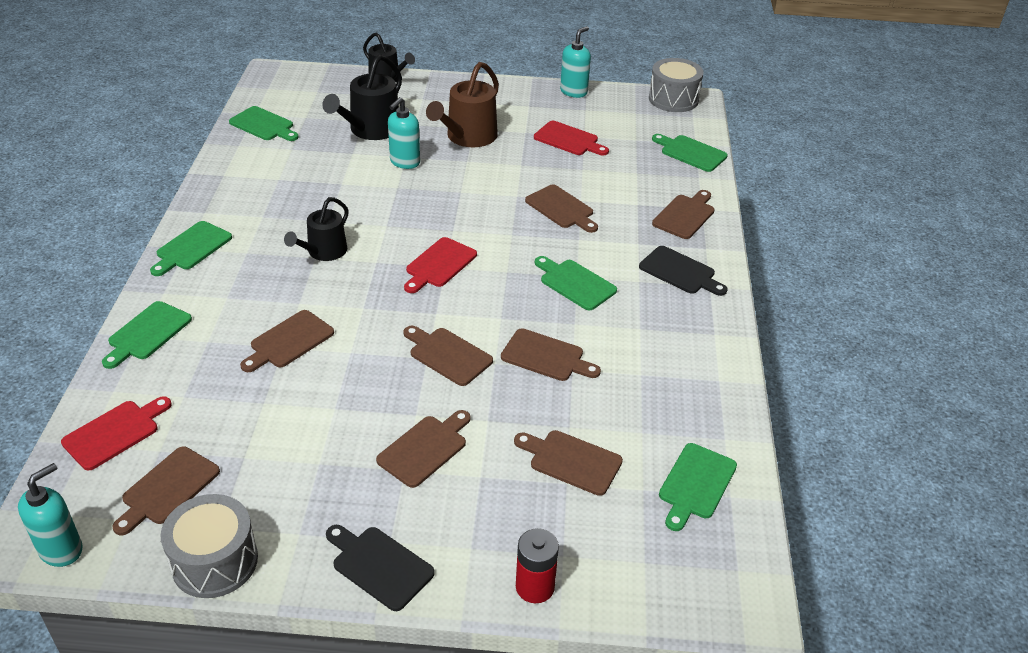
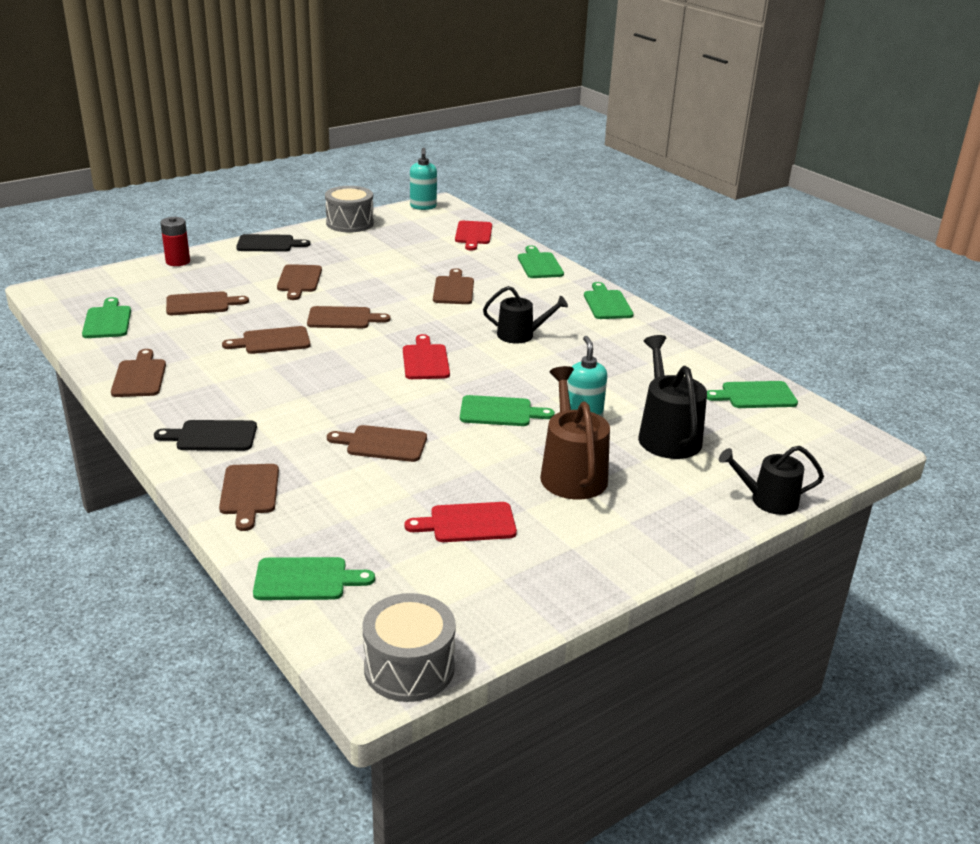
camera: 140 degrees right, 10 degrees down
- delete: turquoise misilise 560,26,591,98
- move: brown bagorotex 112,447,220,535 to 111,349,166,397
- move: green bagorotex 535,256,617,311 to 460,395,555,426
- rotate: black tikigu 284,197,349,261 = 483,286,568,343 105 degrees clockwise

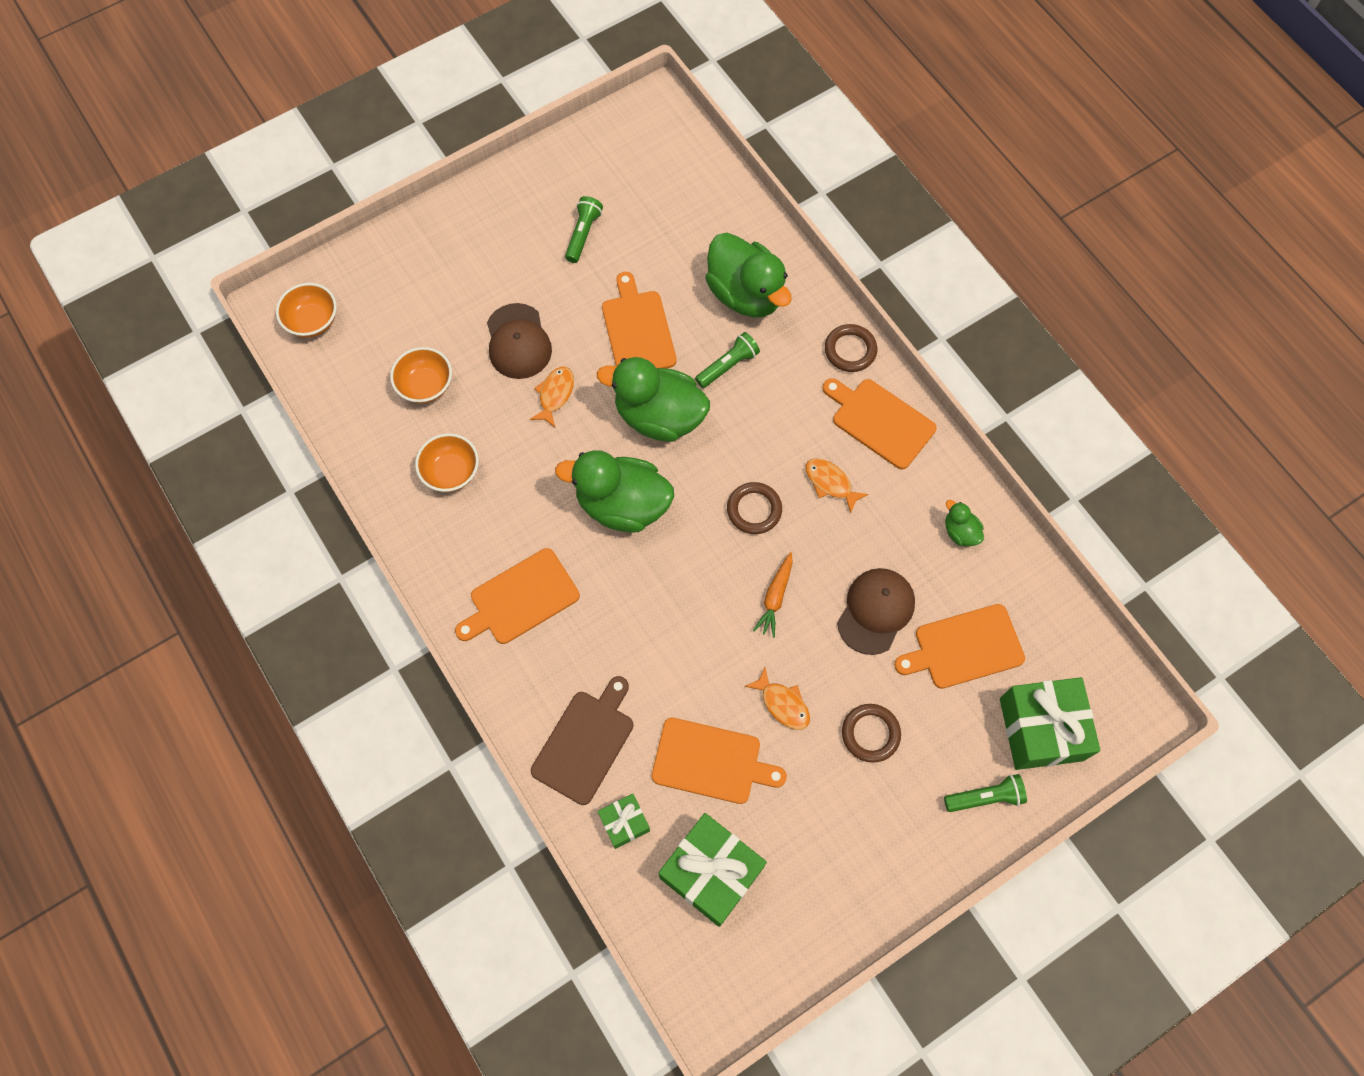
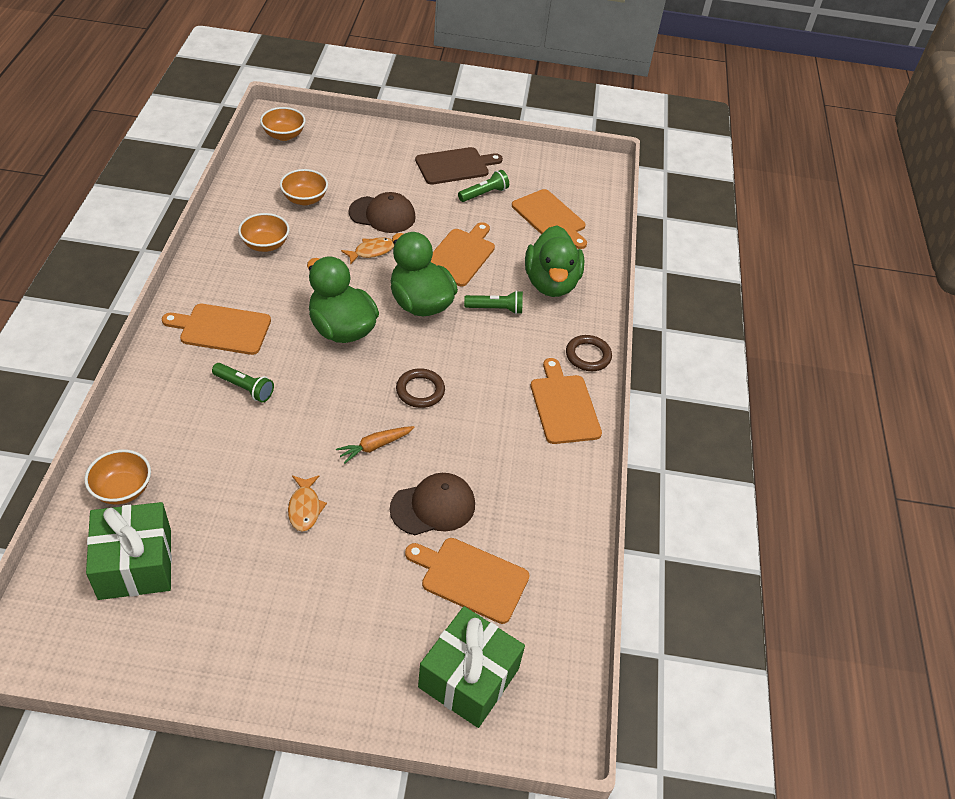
camera: 35 degrees right, 20 degrees down
- delete: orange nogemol 806,458,869,513
- delete: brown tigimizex 842,704,901,763
- delete: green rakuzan 945,500,984,546
- move: brown bagorotex 531,676,634,805 to 415,147,503,185
- move: orange bagorotex 652,718,787,804 to 512,189,587,249
- move: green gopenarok 944,774,1027,812 to 212,363,274,403
- replace: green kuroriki 598,794,650,849 to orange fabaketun 84,449,151,505
- rotate: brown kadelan 487,303,552,379 = 348,192,416,233 105 degrees counterclockwise

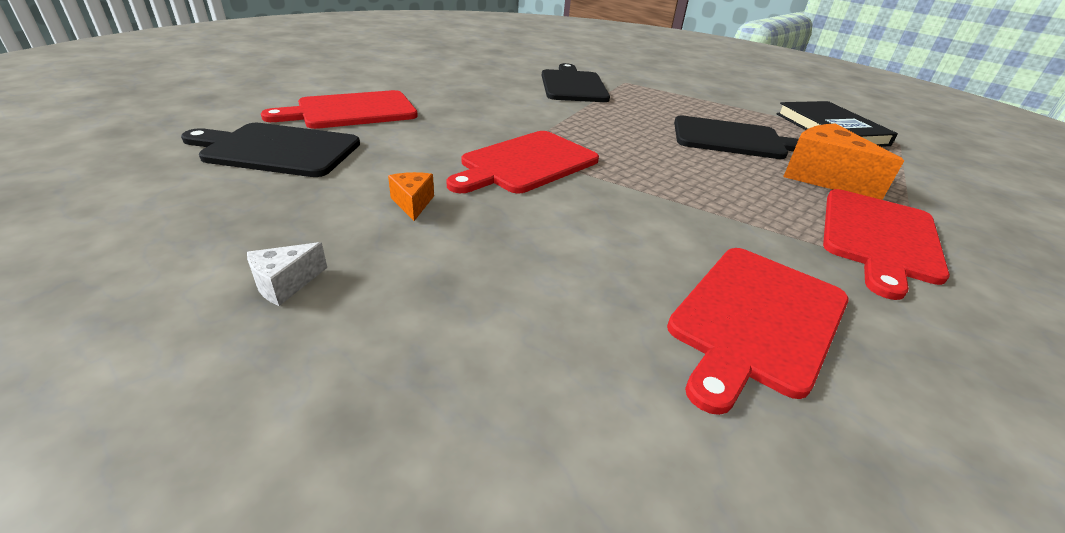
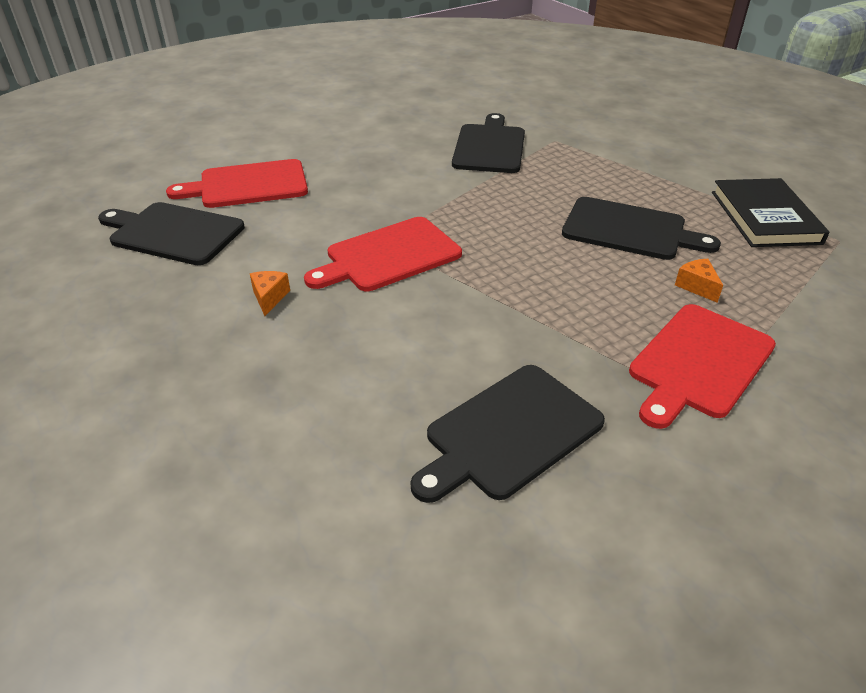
camera: 15 degrees right, 5 degrees up
- delete: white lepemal 247,242,327,306
- recolor: red bagorotex 667,248,849,415 to black bagorotex 410,365,605,503
- resize: orange lepemal 783,123,904,200 = 675,259,723,303 x0.48

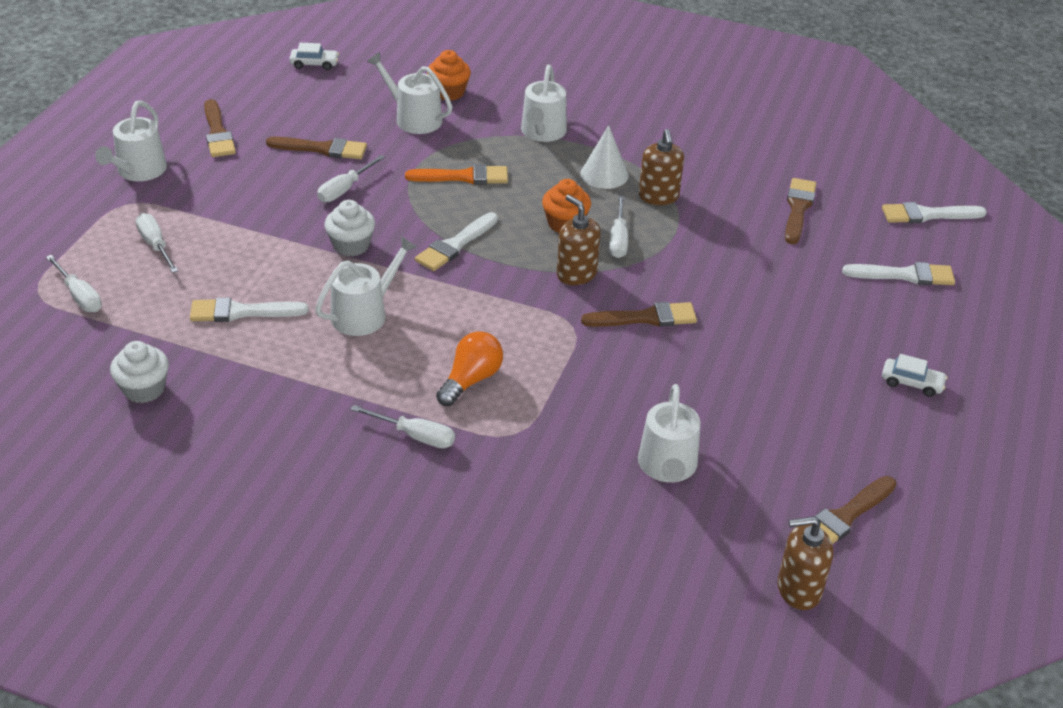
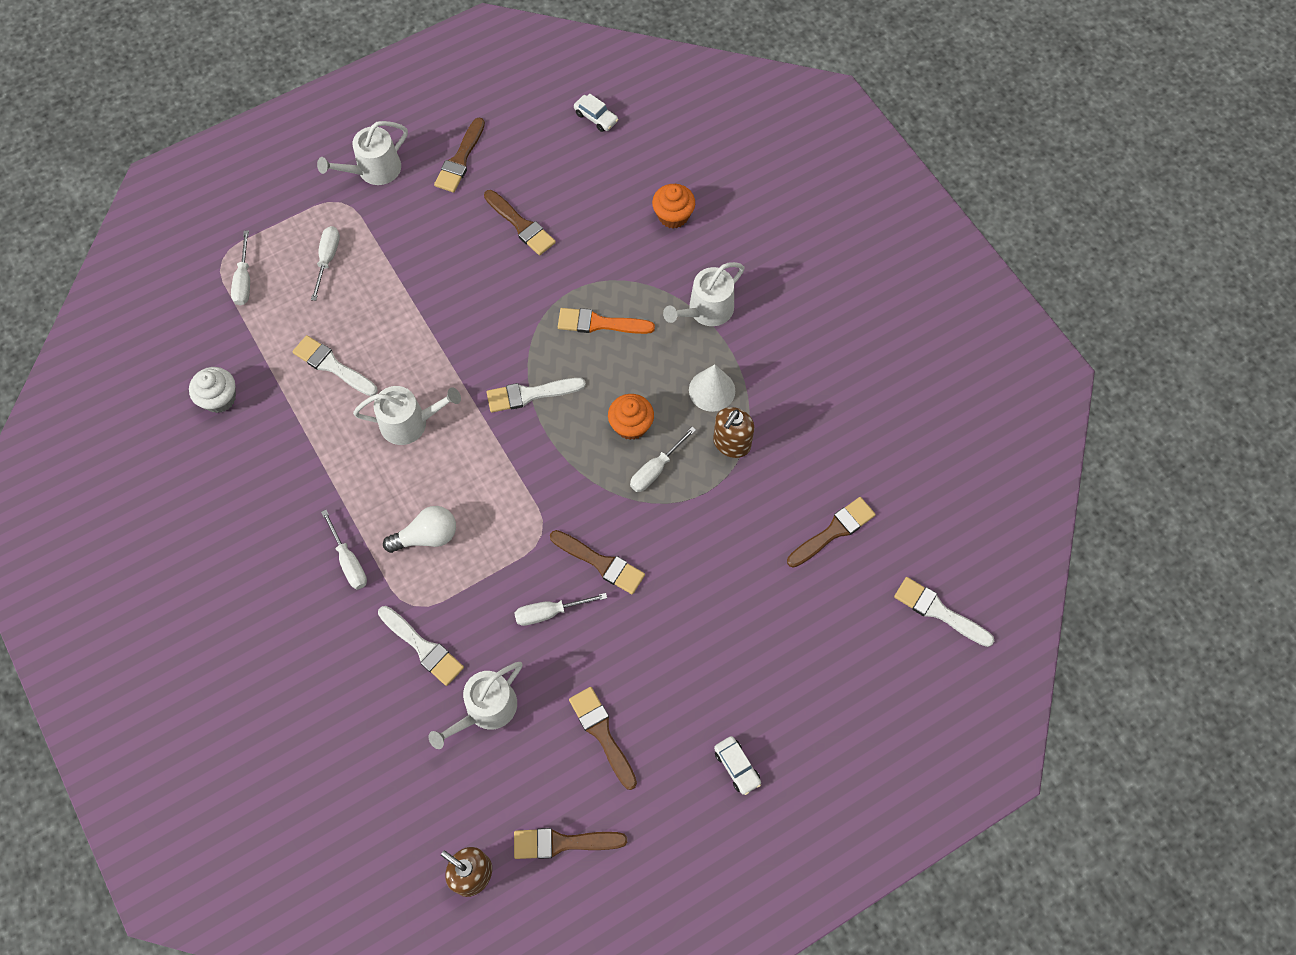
camera: 40 degrees right, 25 degrees up
- delete: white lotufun 324,200,375,257
- delete: white tikigu 367,52,452,134
- delete: brown misilise 557,195,601,285
- insert: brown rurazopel 569,687,637,790
- move: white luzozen 317,155,385,202 to 514,593,607,626
- move: white rurazopel 842,262,955,285 to 378,606,464,686
- recolor: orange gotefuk 436,331,503,406 to white gotefuk 383,506,456,553
- rotate: orange rurazopel 405,164,508,184 = 558,308,655,334 150 degrees clockwise

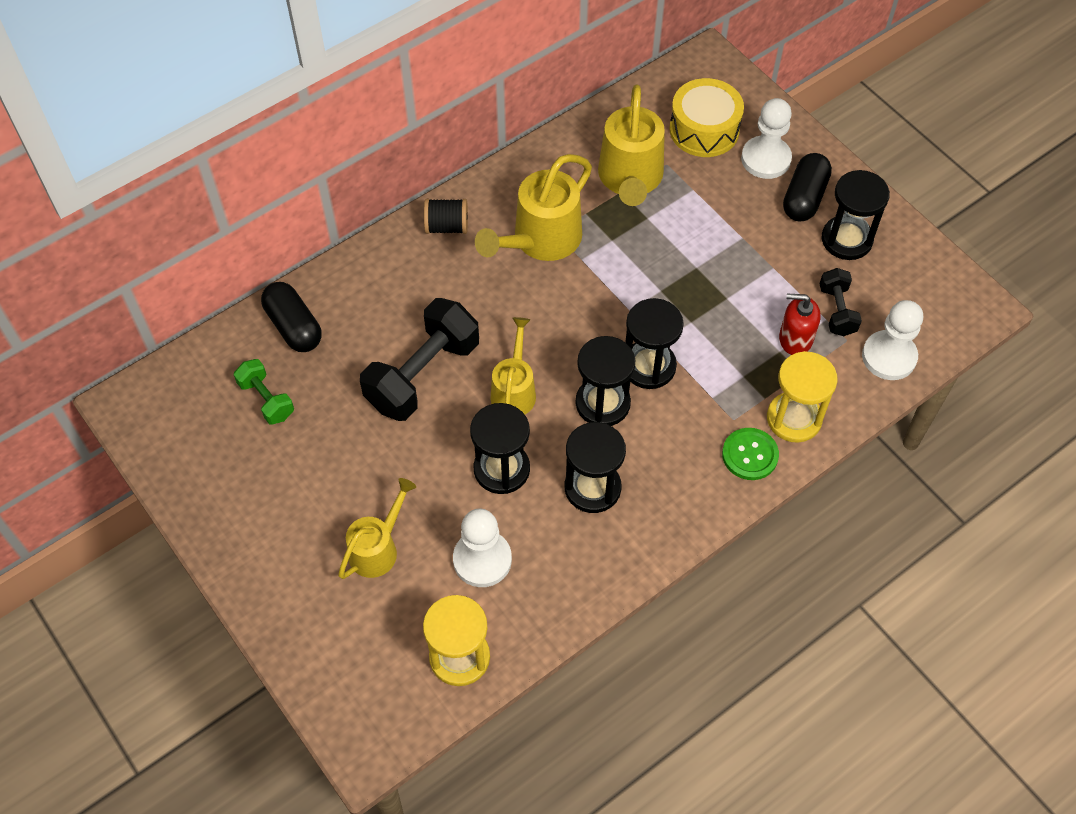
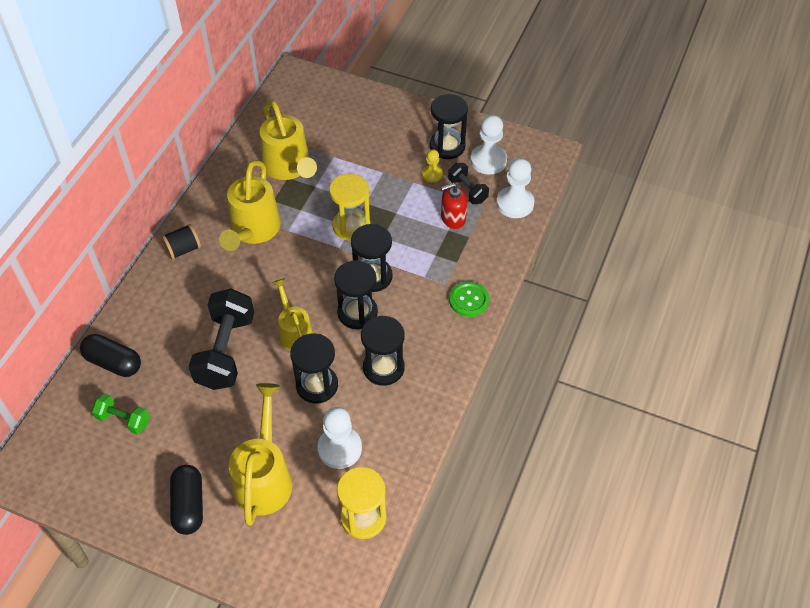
camera: 30 degrees left, 5 degrees down
- delete: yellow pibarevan 669,78,744,157
- insert: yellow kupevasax 422,149,443,182
- move: white kupevasax 741,98,792,179 to 470,115,507,175
- move: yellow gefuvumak 767,351,838,443 to 329,173,371,241
- move: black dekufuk 783,153,832,221 to 170,465,203,535
- resize: yellow tikigu 338,478,416,579 = 229,383,292,526 x1.59

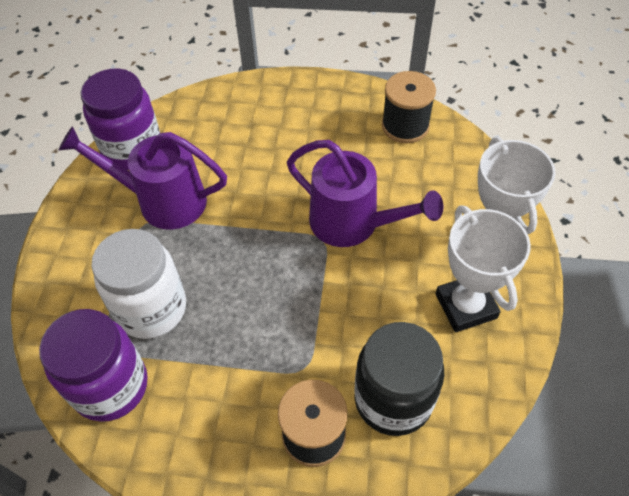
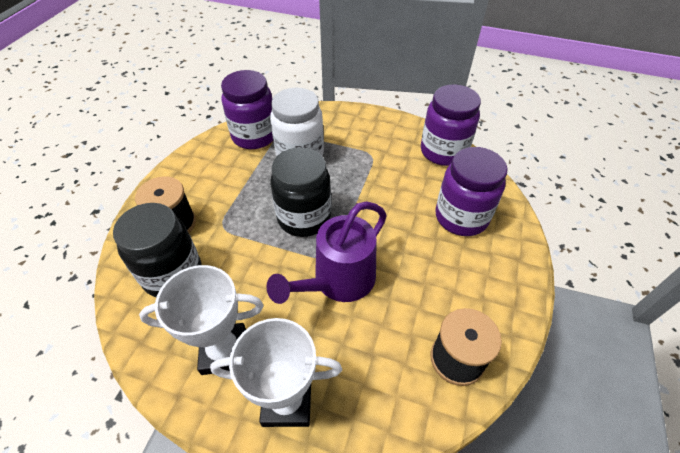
camera: 100 degrees right, 5 degrees down
- delete: purple tikigu 59,126,227,230
- insert: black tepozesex 270,147,331,237
- insert: purple tepozesex 435,147,508,236

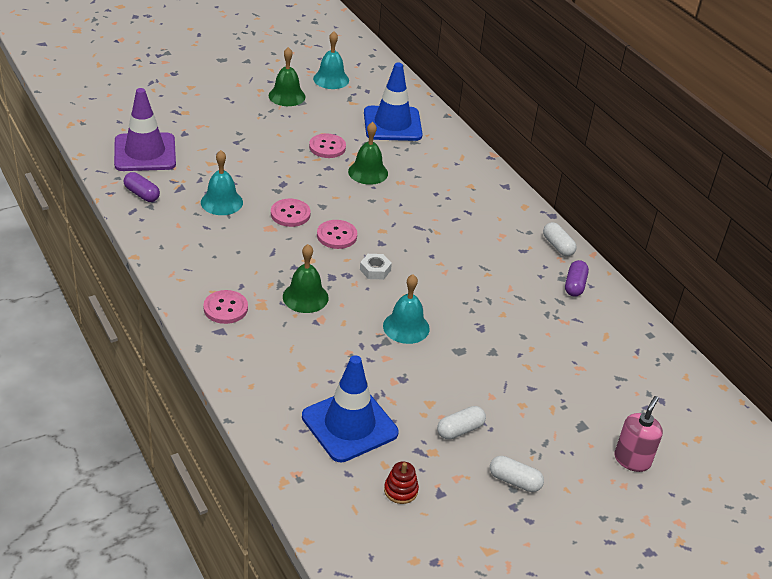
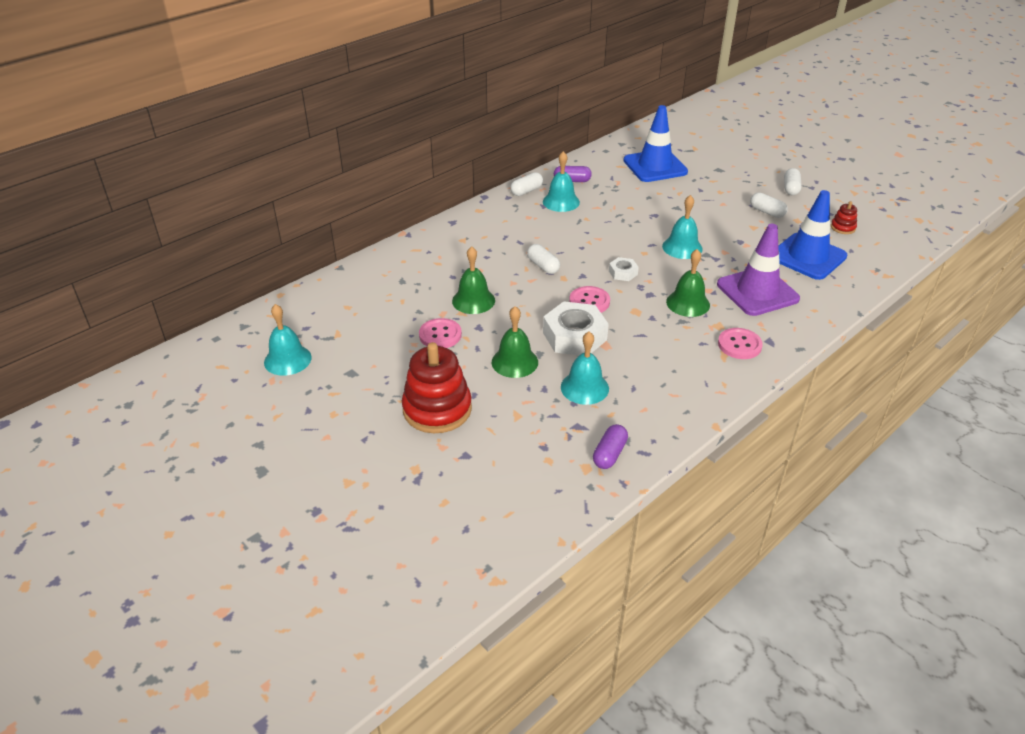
camera: 100 degrees left, 0 degrees up
- delete: pink misilise 614,396,663,472
- insert: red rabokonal 402,342,472,433
- insert: white dekufuk 527,244,560,274
- insert: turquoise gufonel 543,151,580,212
- move: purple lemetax 114,88,176,171 to 717,224,800,316
- move: green gufonel 269,47,305,106 to 492,306,538,378
- move: blue lemetax 364,63,423,141 to 623,105,688,182
- replace: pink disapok 271,199,311,227 to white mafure 543,301,609,355

